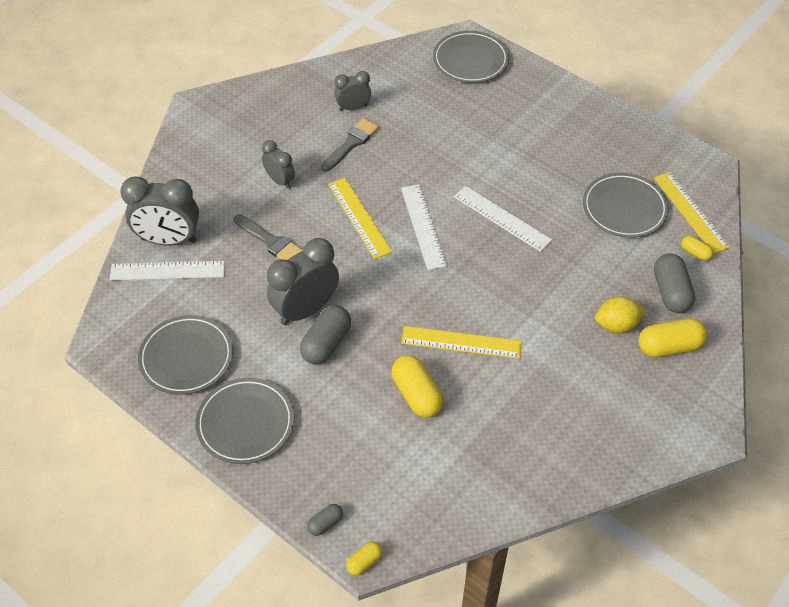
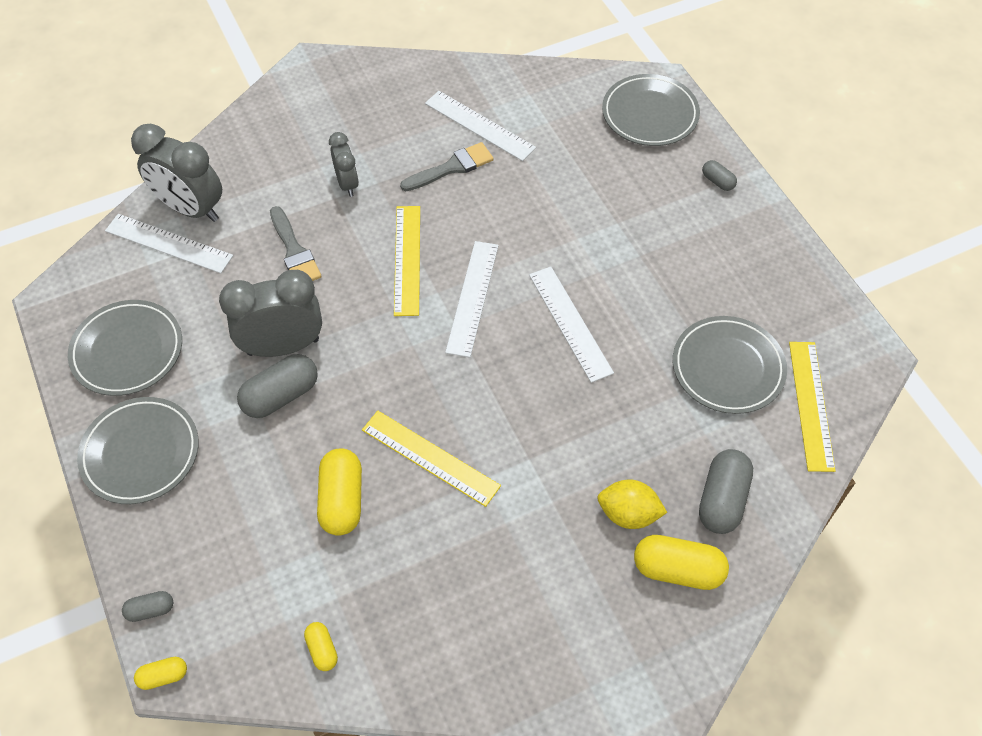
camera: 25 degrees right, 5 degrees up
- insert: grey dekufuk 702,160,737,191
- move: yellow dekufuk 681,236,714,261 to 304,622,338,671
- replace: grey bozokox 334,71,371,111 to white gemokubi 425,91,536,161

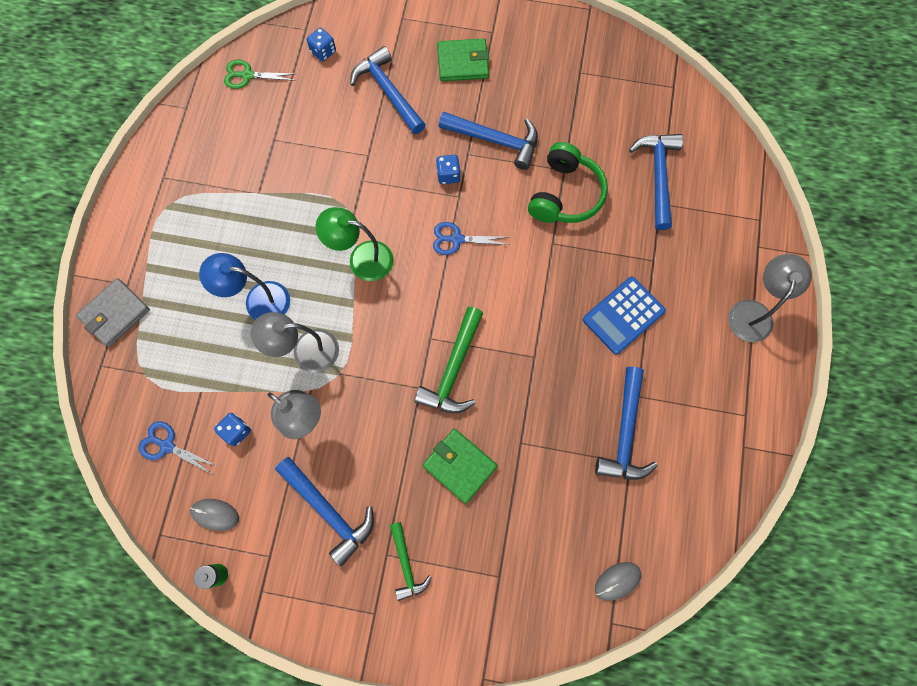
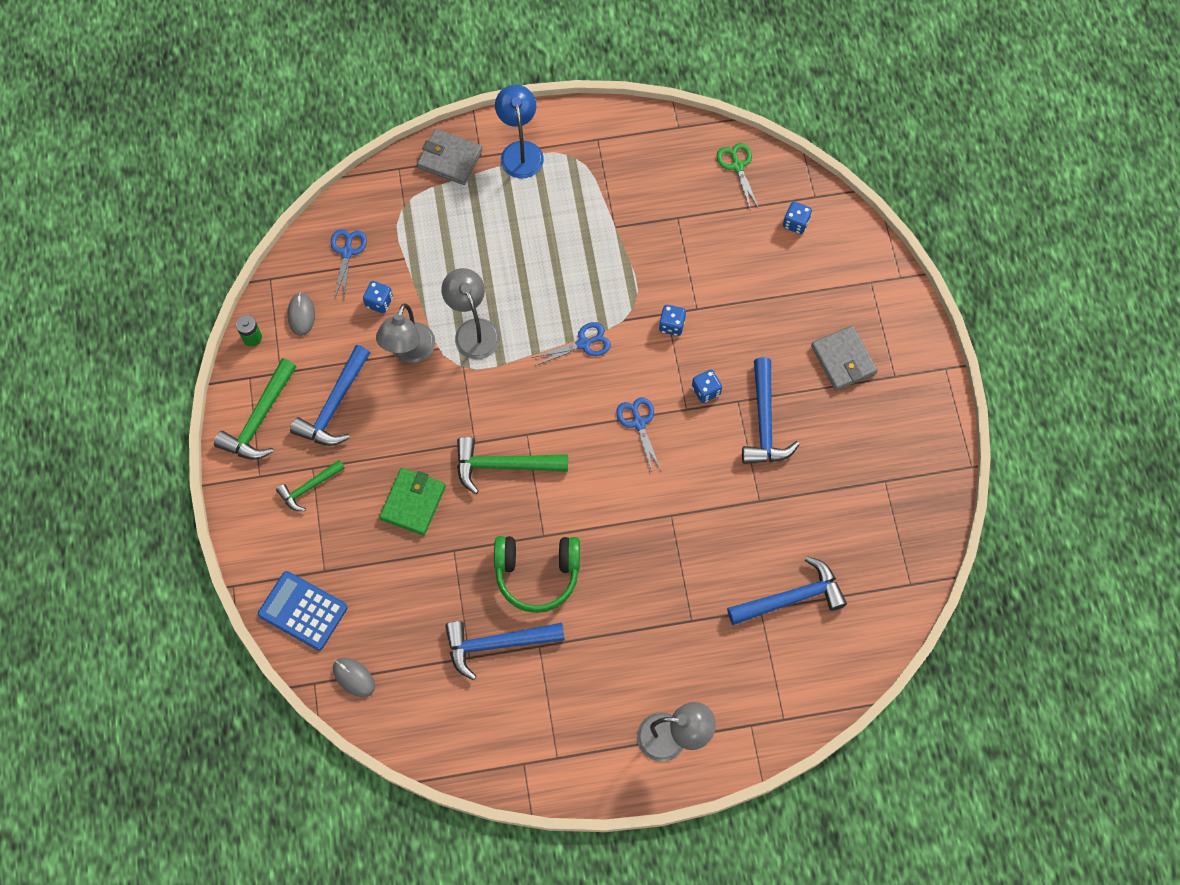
camera: 70 degrees right, 5 degrees down
- delete: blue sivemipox 350,46,426,134
- insert: green sivemipox 214,358,297,460
- insert: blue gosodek 659,305,686,336
- move: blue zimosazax 199,253,290,320 to 495,85,544,178
- move: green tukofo 528,142,608,223 to 494,536,580,613
- move: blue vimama 583,276,666,355 to 258,571,348,650
- replace: green zimosazax 316,207,393,281 to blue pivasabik 531,322,611,366
- recolor: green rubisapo 437,38,489,81 to grey rubisapo 811,325,878,391

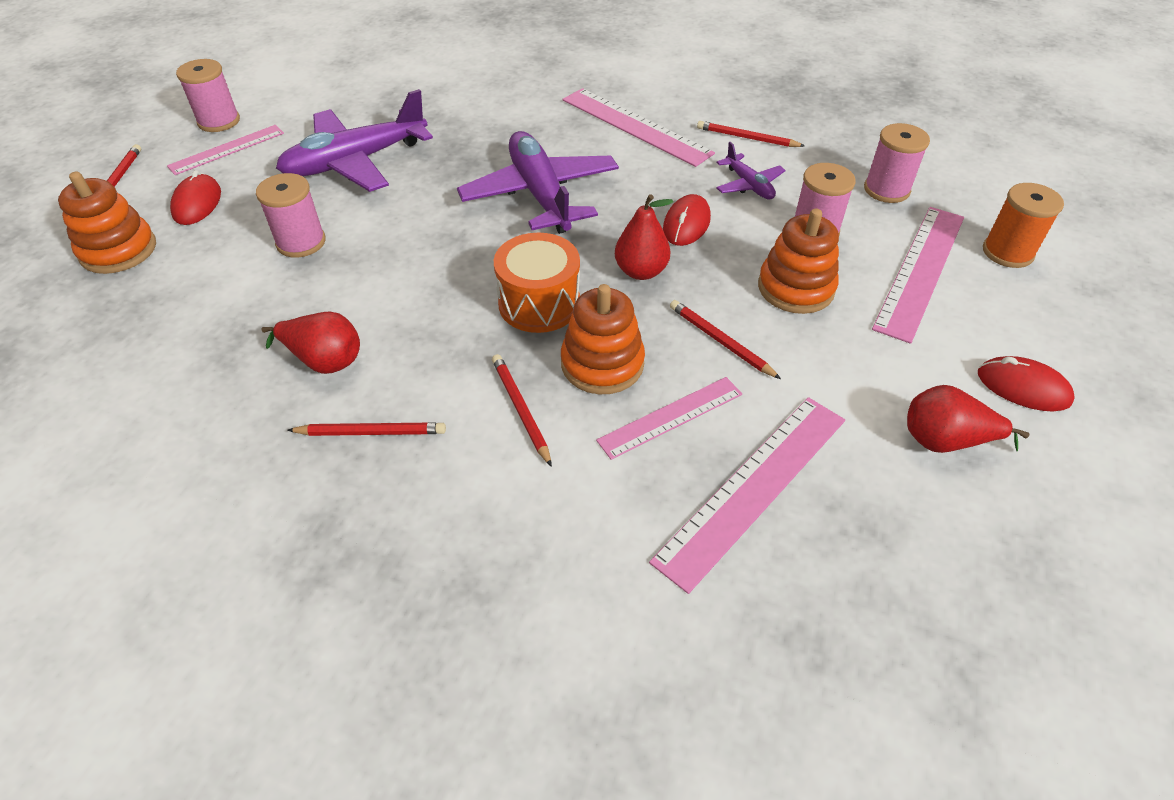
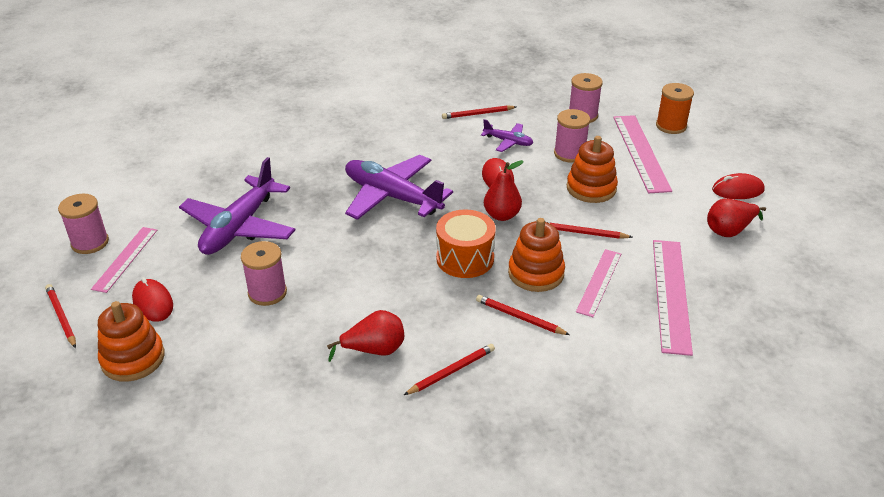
camera: 35 degrees left, 10 degrees down
- delete: pink gemokubi 562,88,715,167

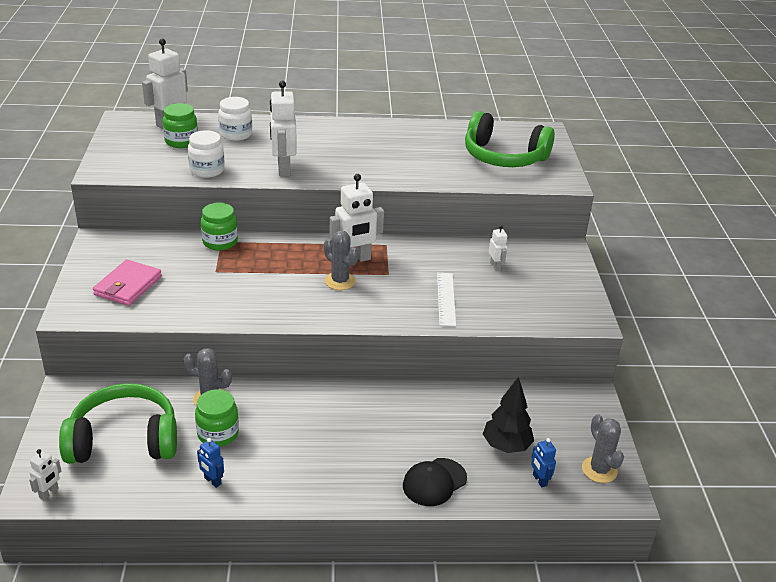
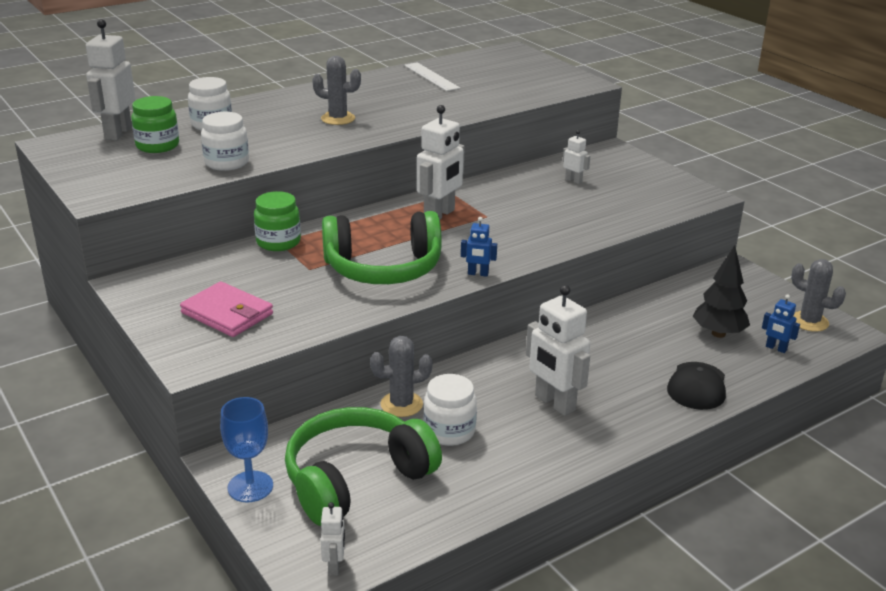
camera: 30 degrees left, 5 degrees down
- insert: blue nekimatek 220,397,273,502
- move: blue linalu 197,438,224,488 to 461,217,497,277
- move: white linalu 270,81,297,176 to 526,285,590,416
- move: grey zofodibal 324,230,358,290 to 312,56,361,125
- move: white gemokubi 437,273,456,326 to 404,62,460,91
- move: green tukofo 465,111,555,167 to 322,211,442,284
- recolor: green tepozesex 195,389,239,447 to white tepozesex 424,374,477,446
- rotate: pink rubisapo 93,259,162,306 = 180,281,273,337 45 degrees counterclockwise

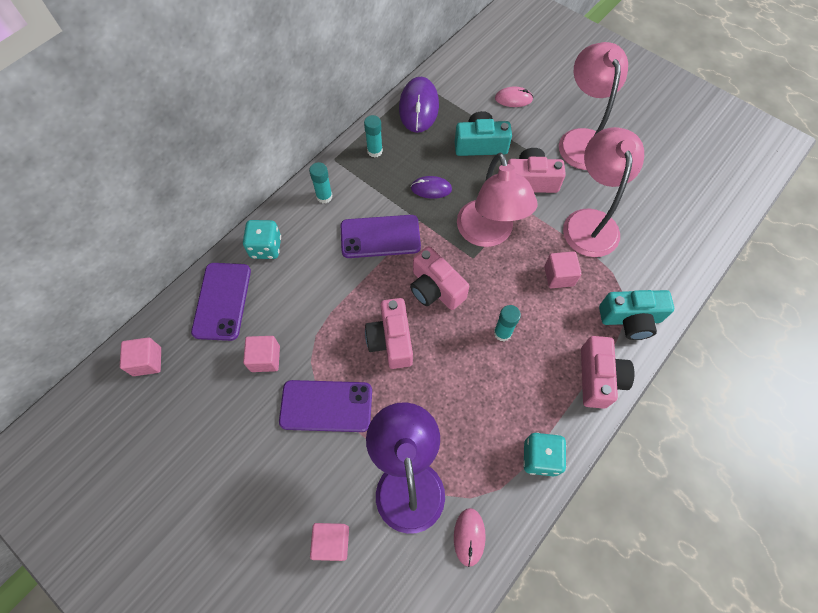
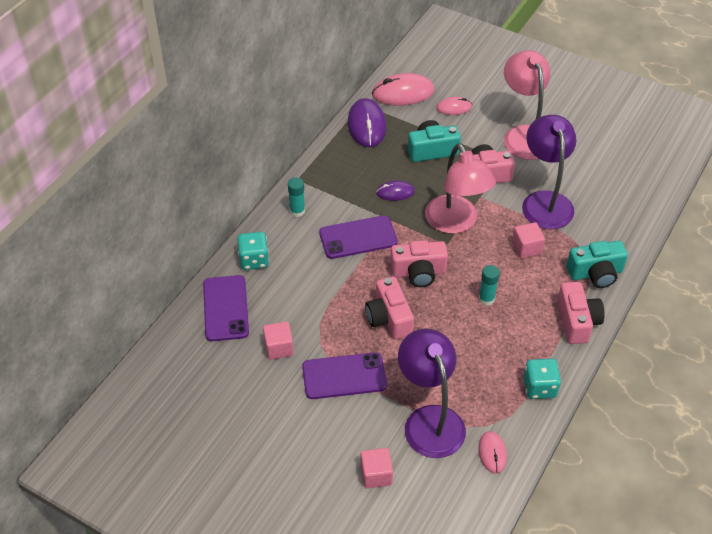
camera: 10 degrees left, 15 degrees down
- delete: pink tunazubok 120,337,161,376
- delete: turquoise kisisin 364,115,383,158
- insert: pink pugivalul 372,73,434,106
- recolor: pink zimosazax 563,127,644,257 to purple zimosazax 522,115,576,229
- rotate: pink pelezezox 410,246,469,310 = 390,240,448,287 45 degrees counterclockwise

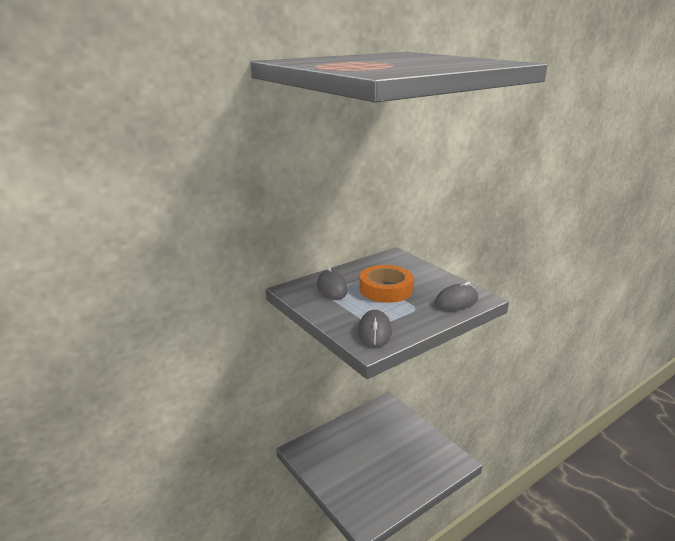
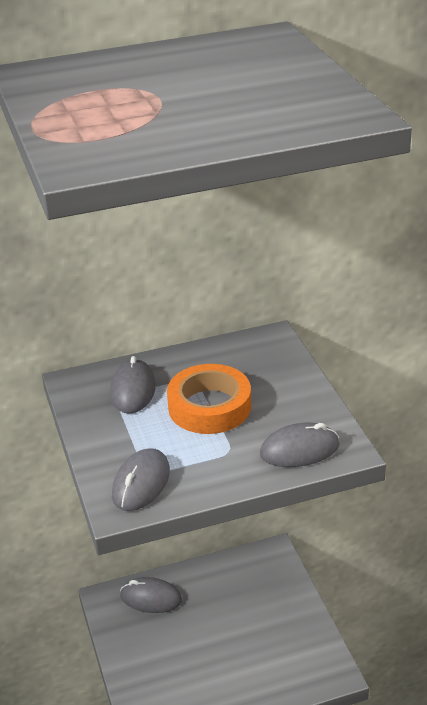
camera: 20 degrees right, 10 degrees up
- insert: grey pugivalul 120,577,182,613

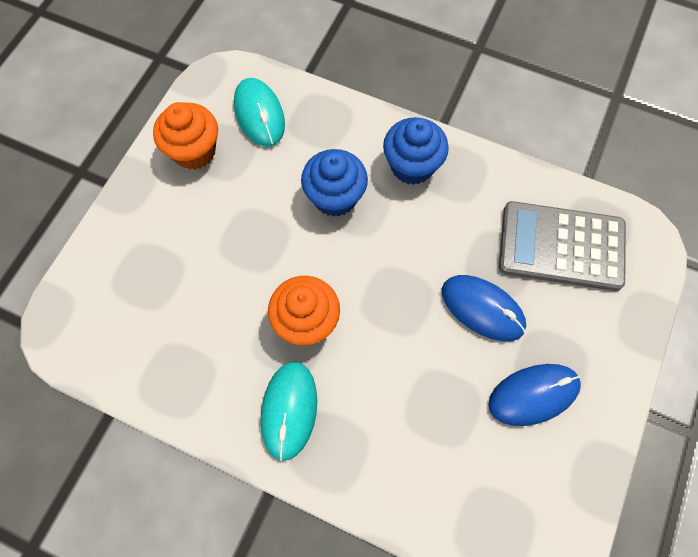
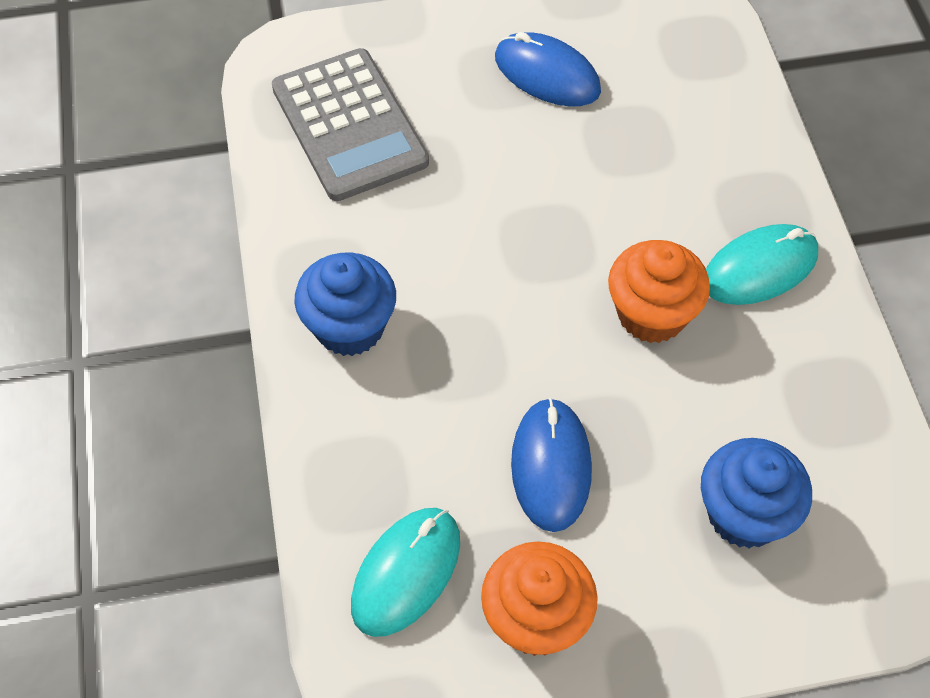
camera: 125 degrees left, 10 degrees down
- move: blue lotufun 301,149,368,217 to 701,438,812,548
- move: blue pugivalul 442,275,526,341 to 511,398,592,532

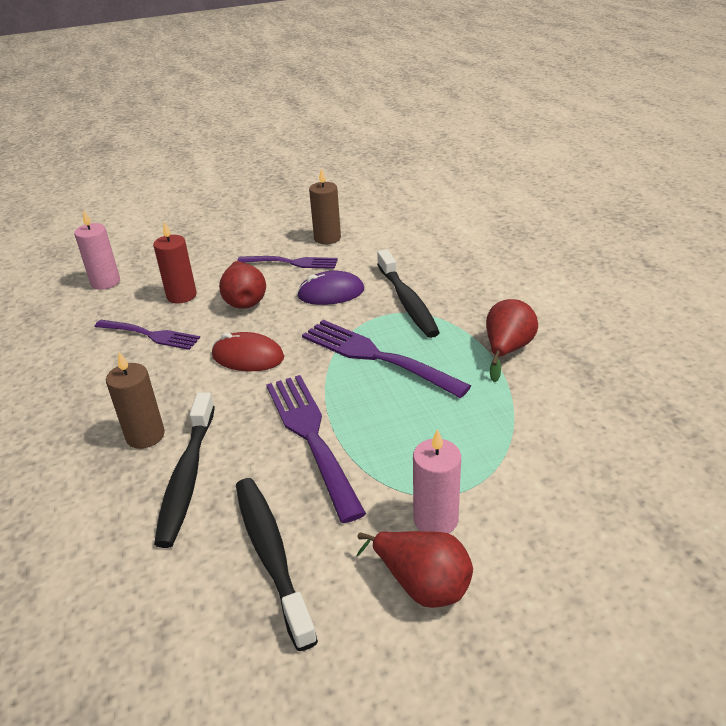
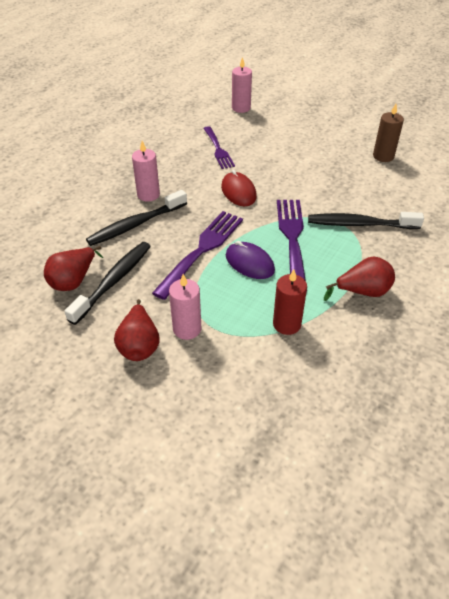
camera: 50 degrees right, 10 degrees up
- delete: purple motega 237,256,338,269
- move: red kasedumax 153,221,197,304 to 273,269,307,335
- move: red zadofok 219,261,266,309 to 44,246,103,291
- move: purple pugivalul 297,271,364,305 to 226,241,275,279
- recolor: brown kasedumax 106,352,165,449 to pink kasedumax 132,141,160,202
- rotate: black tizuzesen 377,249,440,338 = 308,212,424,229 60 degrees clockwise

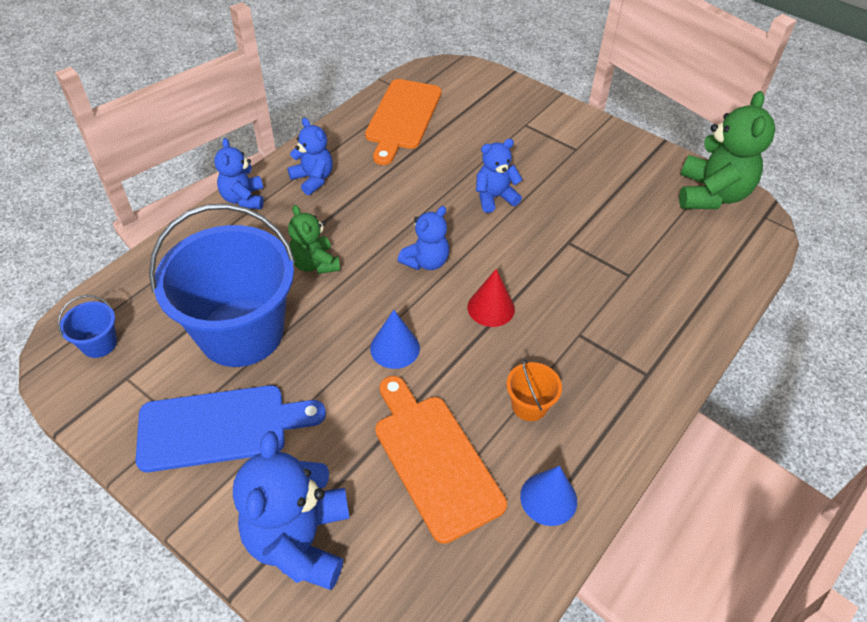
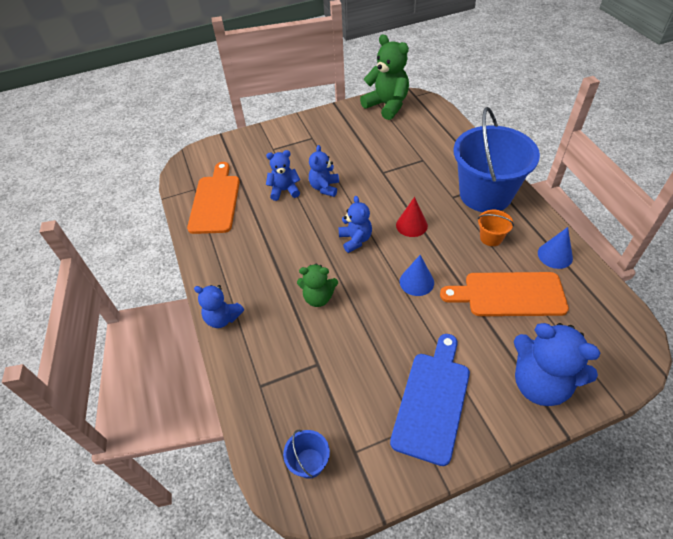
camera: 55 degrees left, 0 degrees up
- move: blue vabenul 149,203,295,367 to 454,107,540,212
- move: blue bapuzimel 287,118,333,195 to 266,150,300,201
- rotate: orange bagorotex 365,79,442,165 = 187,162,240,234 135 degrees counterclockwise

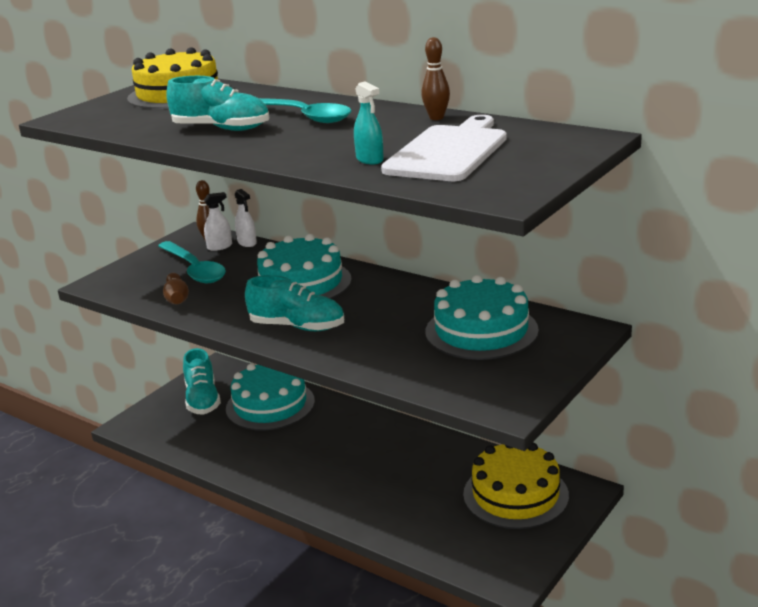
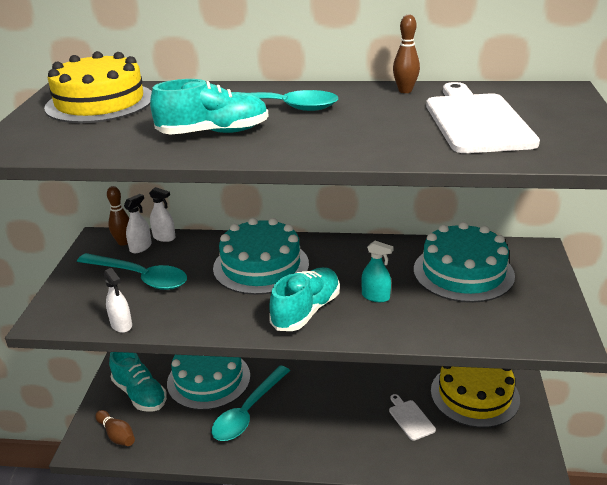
camera: 30 degrees left, 5 degrees up
- insert: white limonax 104,268,132,333
- insert: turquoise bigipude 212,366,290,441
- insert: white bagorotex 389,394,436,441
- move: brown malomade 163,273,189,304 to 95,410,135,446
- move: turquoise limonax 354,81,384,164 to 361,241,394,302
- rotate: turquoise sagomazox 245,275,344,331 = 269,267,340,331 45 degrees counterclockwise

